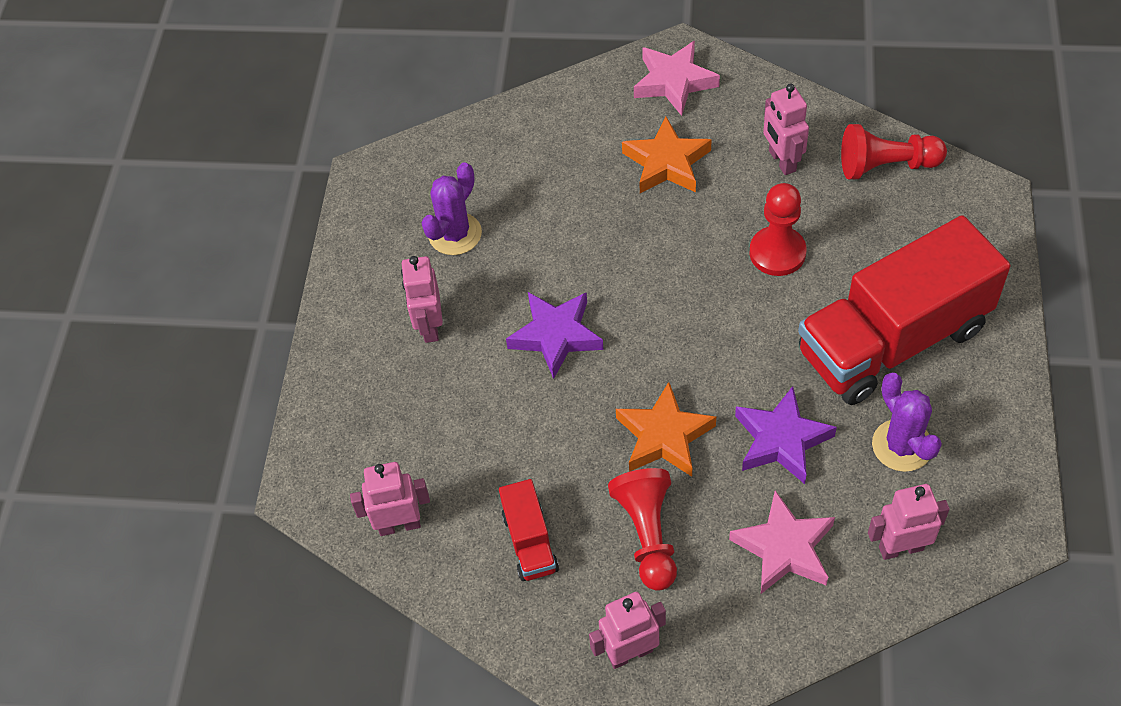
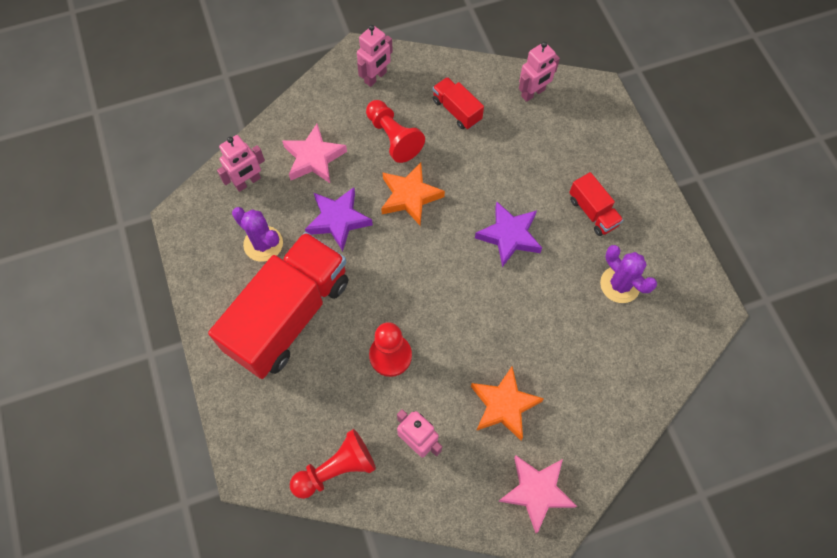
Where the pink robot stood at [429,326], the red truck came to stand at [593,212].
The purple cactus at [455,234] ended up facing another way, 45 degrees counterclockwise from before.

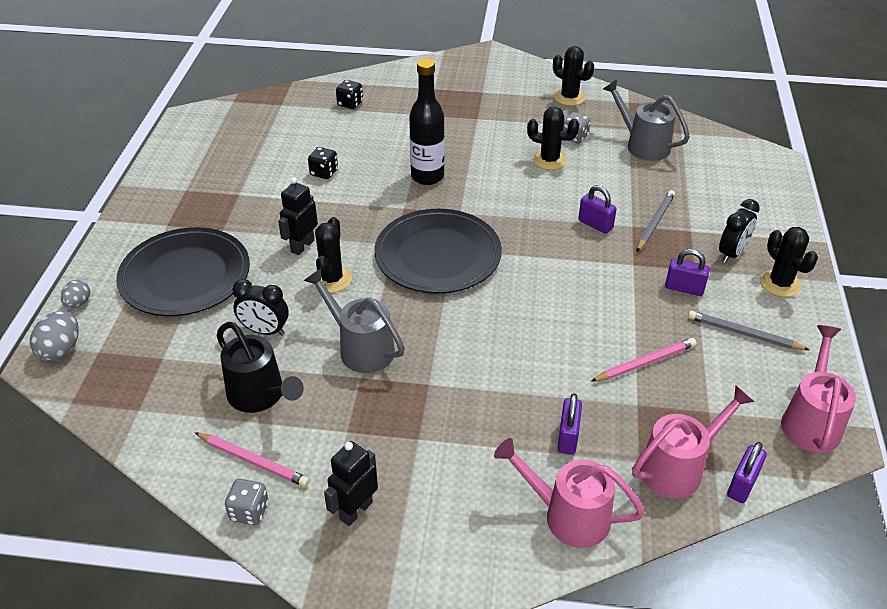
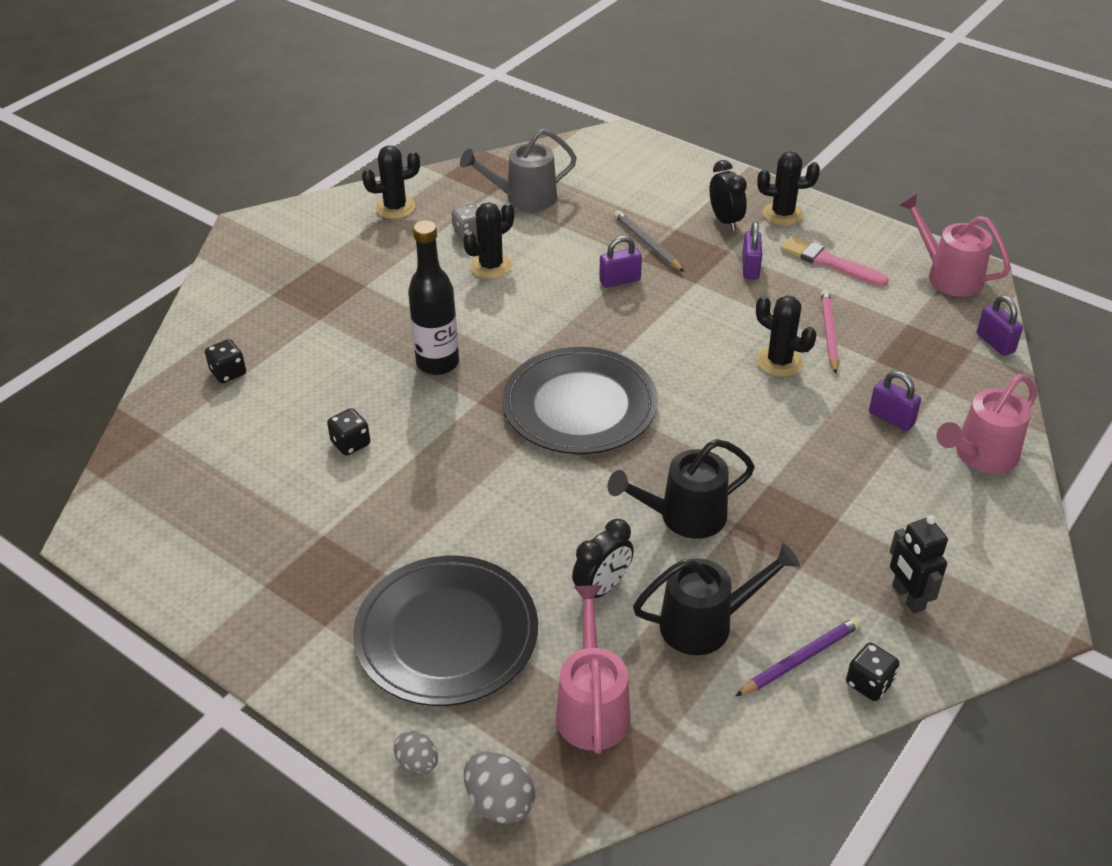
The pink watering can ended up elsewhere, having gone from [679,467] to [592,706].
What was the grey watering can at [360,347] turned into the black watering can at [683,517].
What was the pink pencil at [253,461] turned into the purple pencil at [800,659].
The purple padlock at [684,288] ended up facing another way, 45 degrees counterclockwise from before.
The black cactus ended up elsewhere, having gone from [332,279] to [779,362].
Where the grey pencil stood at [743,334], the pink brush came to stand at [830,262].
What was the grey dice at [249,511] turned into the black dice at [869,683].
The second view lost the black robot at [302,246].

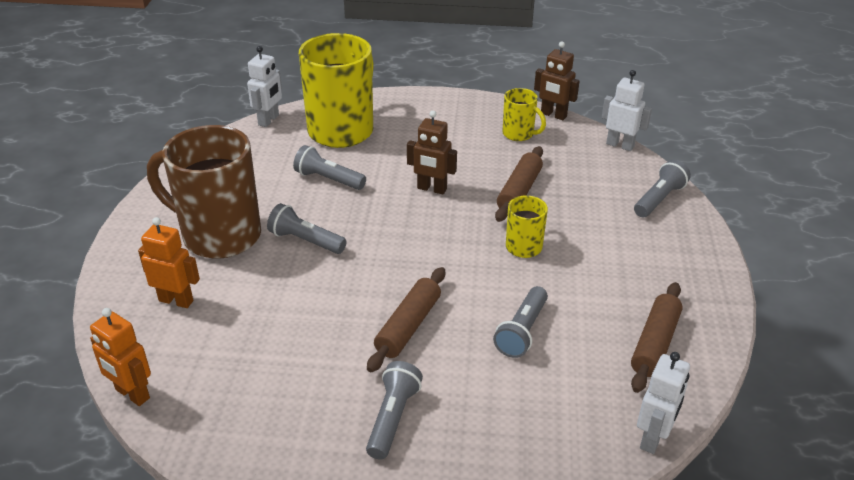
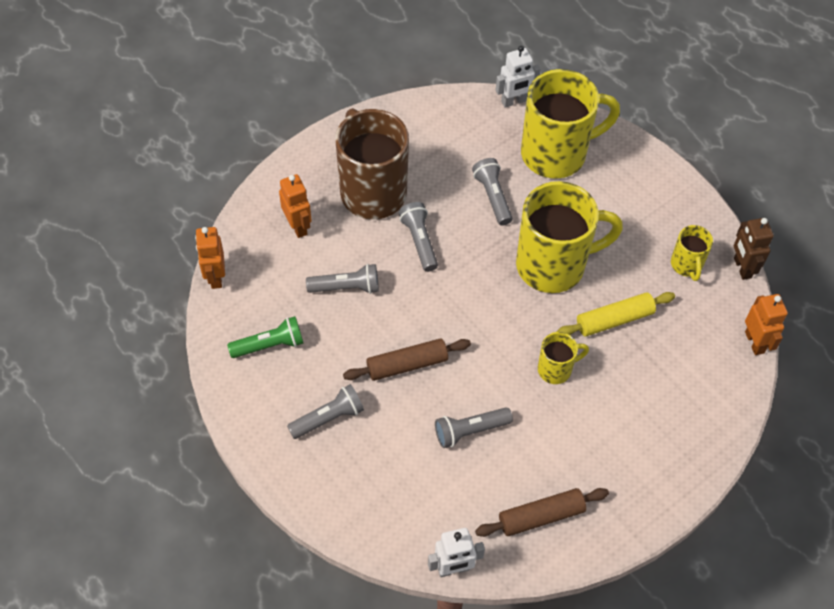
The second view gained the green flashlight at [270,345].
The grey flashlight ended up elsewhere, having gone from [659,199] to [346,287].
Where the brown robot stood at [431,189], the yellow mug came to stand at [553,265].
What was the brown rolling pin at [519,191] turned into the yellow rolling pin at [614,320].
What was the white robot at [620,145] turned into the orange robot at [755,342].

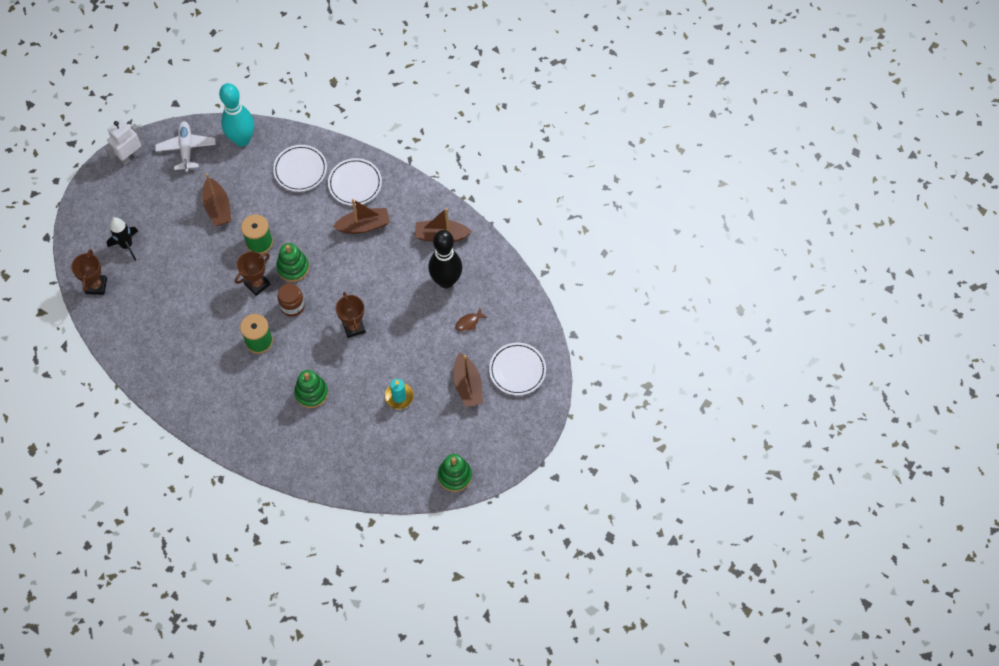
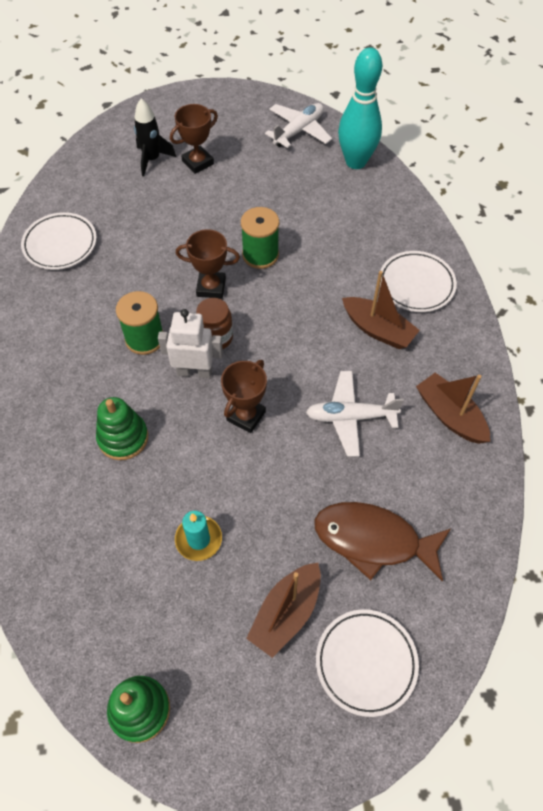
The white plate ended up elsewhere, having gone from [300,170] to [60,244].
The white robot ended up elsewhere, having gone from [130,157] to [194,371].
The brown trophy ended up elsewhere, having gone from [96,286] to [198,162].
The second view gained the white plane at [350,417].
The size of the brown fish at [469,322] changed by a factor of 2.39.
The second view lost the brown boat at [218,208].
The second view lost the green stacking toy at [293,268].
The second view lost the black bowling pin at [446,281].

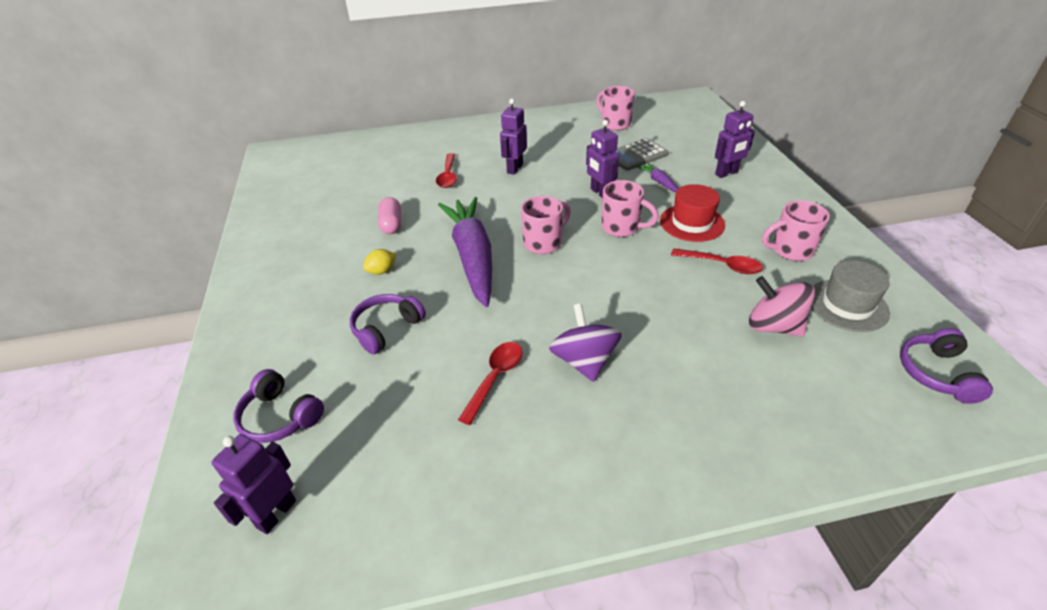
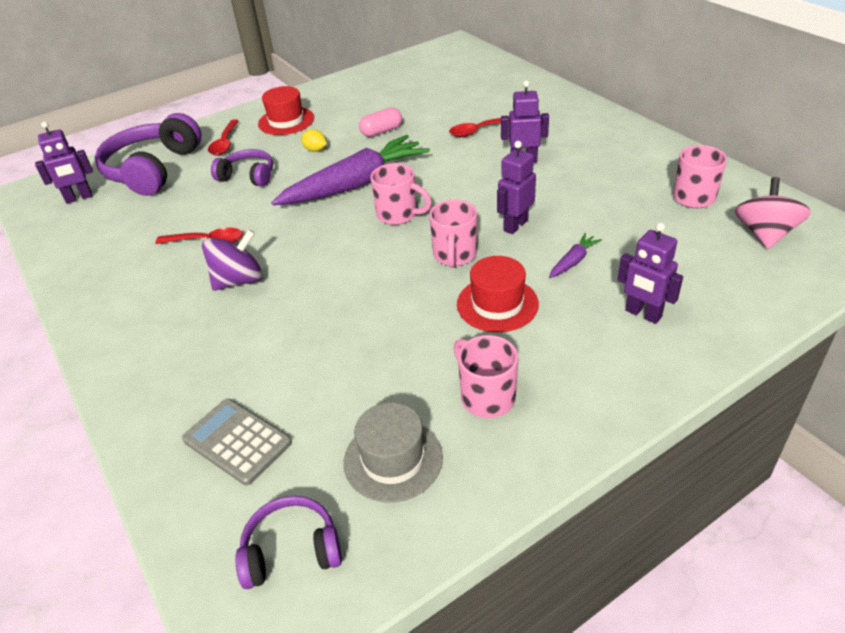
The purple robot at [276,514] ended up facing another way, 150 degrees clockwise from before.
The size of the purple headphones at [280,417] changed by a factor of 1.80.
The grey calculator ended up elsewhere, having gone from [636,155] to [237,441].
The red spoon ended up elsewhere, having gone from [721,265] to [225,143].
The second view gained the red hat at [286,121].
The pink spinning top ended up elsewhere, having gone from [773,326] to [764,234].

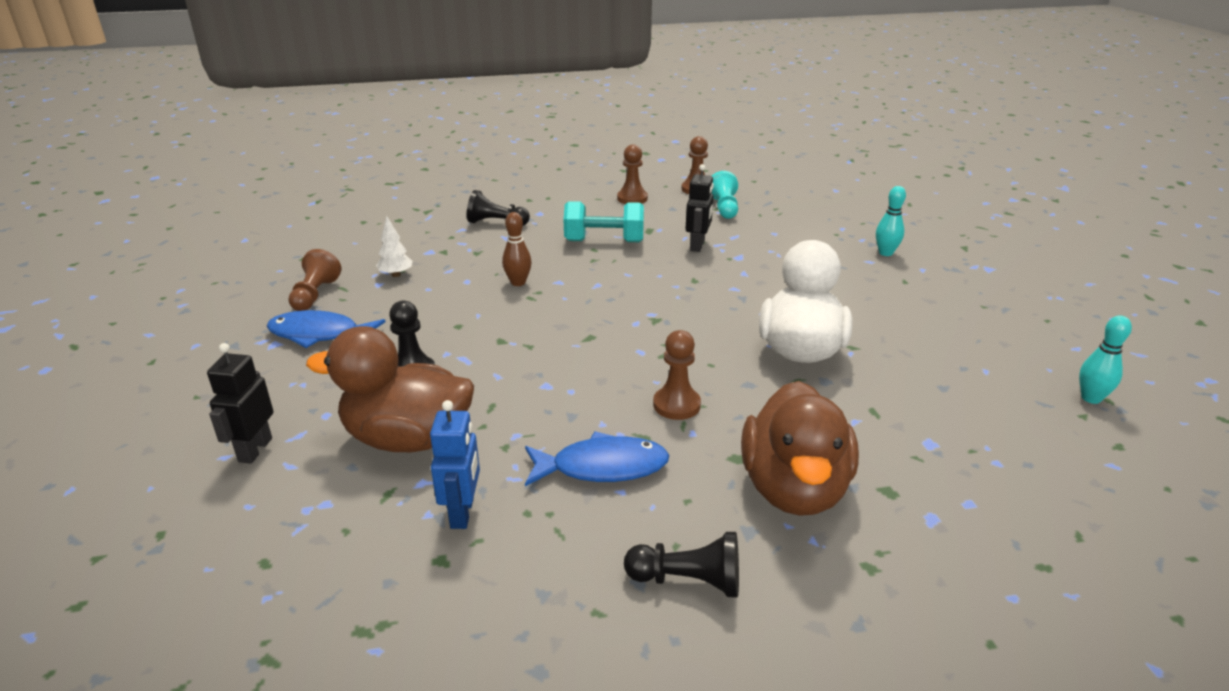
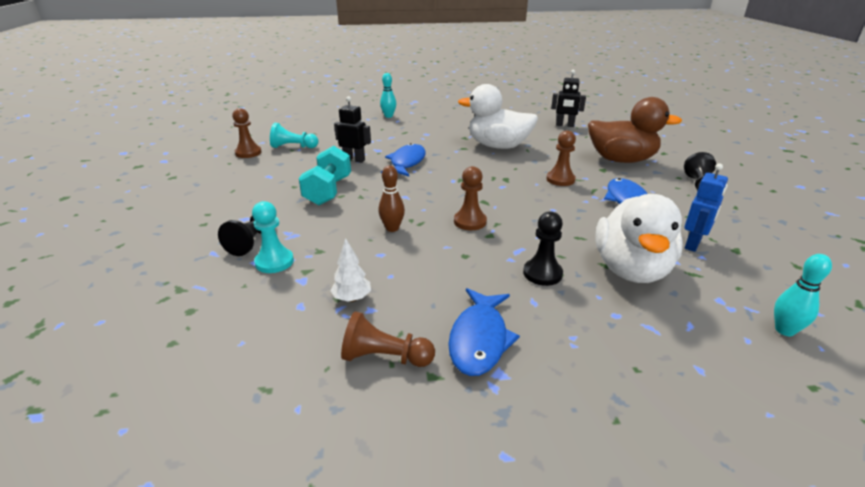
The second view gained the turquoise pawn at [274,262].
The second view gained the blue fish at [406,162].
The brown pawn ended up elsewhere, having gone from [632,198] to [470,222].
The black robot ended up elsewhere, having gone from [255,450] to [565,125].
What was the brown duck at [408,439] turned into the white duck at [631,269].
The blue robot at [463,513] ended up facing another way, 120 degrees clockwise from before.
The turquoise bowling pin ended up elsewhere, having gone from [1091,398] to [784,330].

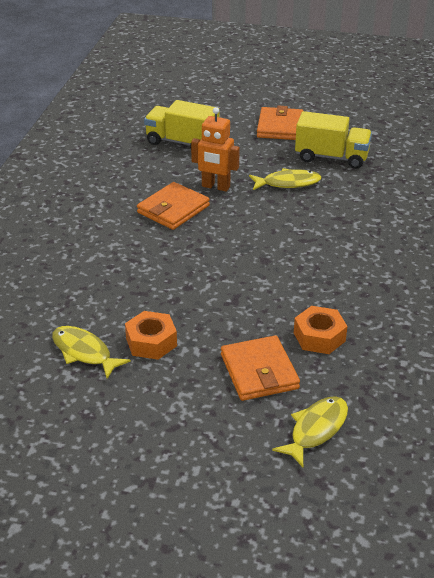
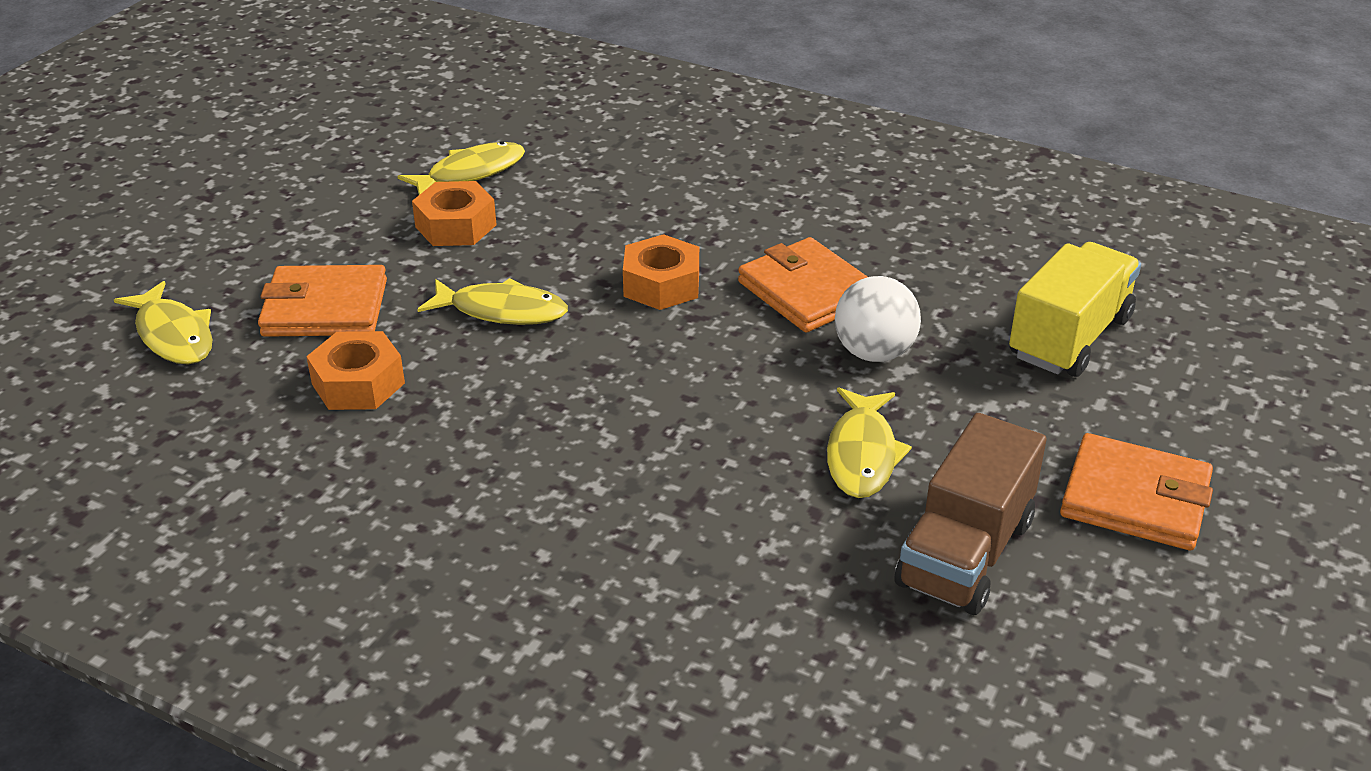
The second view gained the yellow fish at [502,311].
The second view gained the orange nut at [661,284].
Where the orange robot stood at [215,187], the white ball came to stand at [874,353].
What was the yellow truck at [331,157] turned into the brown truck at [965,553].

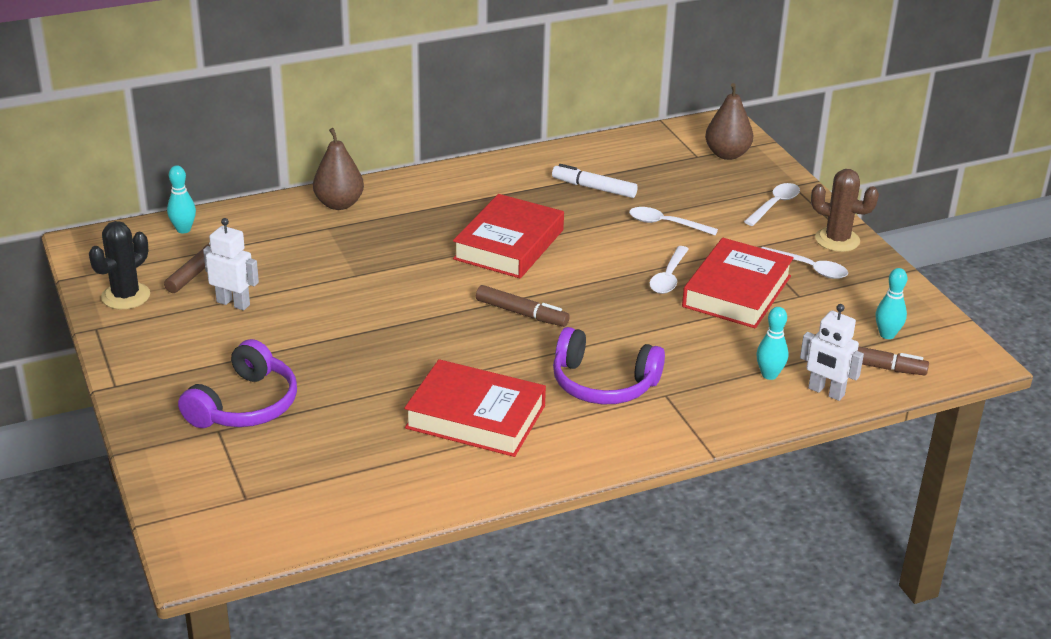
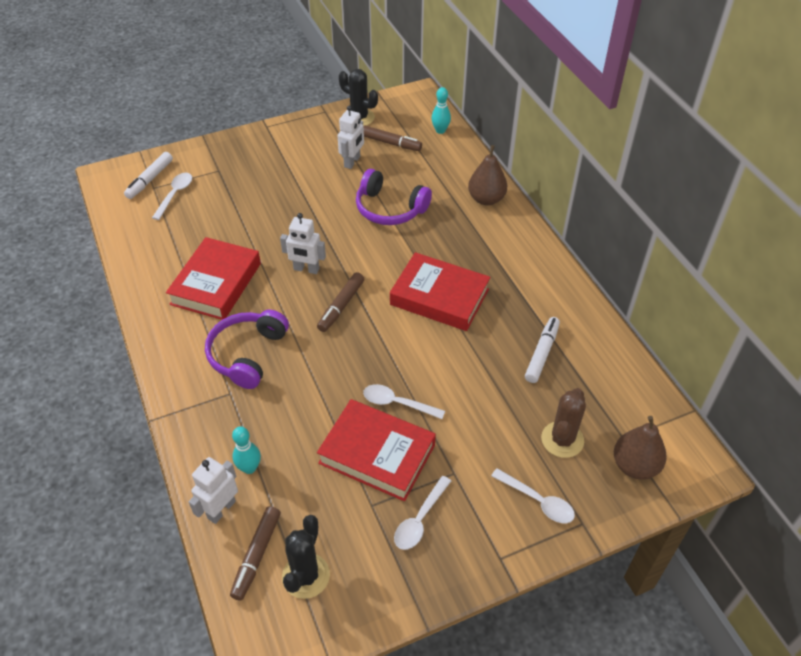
The second view gained the white marker at [150,180].
The white spoon ended up elsewhere, having gone from [666,224] to [175,194].
The second view gained the white robot at [306,269].
Where the turquoise bowling pin stood at [887,335], the black cactus came to stand at [306,576].
The purple headphones ended up elsewhere, having gone from [244,405] to [390,208].
The brown cactus ended up elsewhere, having gone from [837,240] to [562,440].

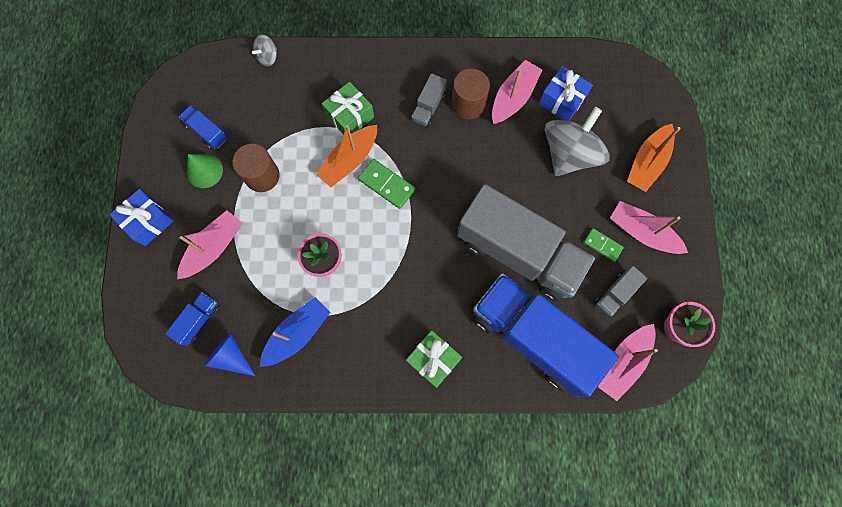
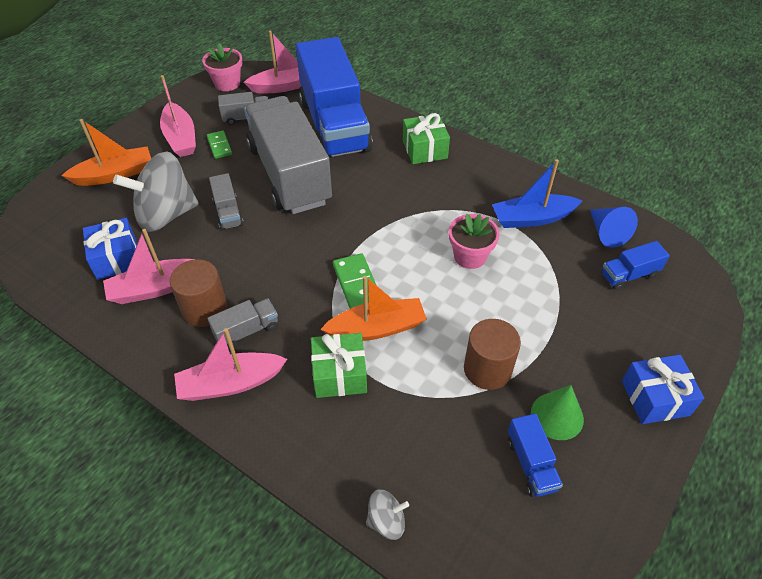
The pink boat ended up elsewhere, having gone from [214,248] to [230,383].
The second view gained the grey truck at [228,212].

